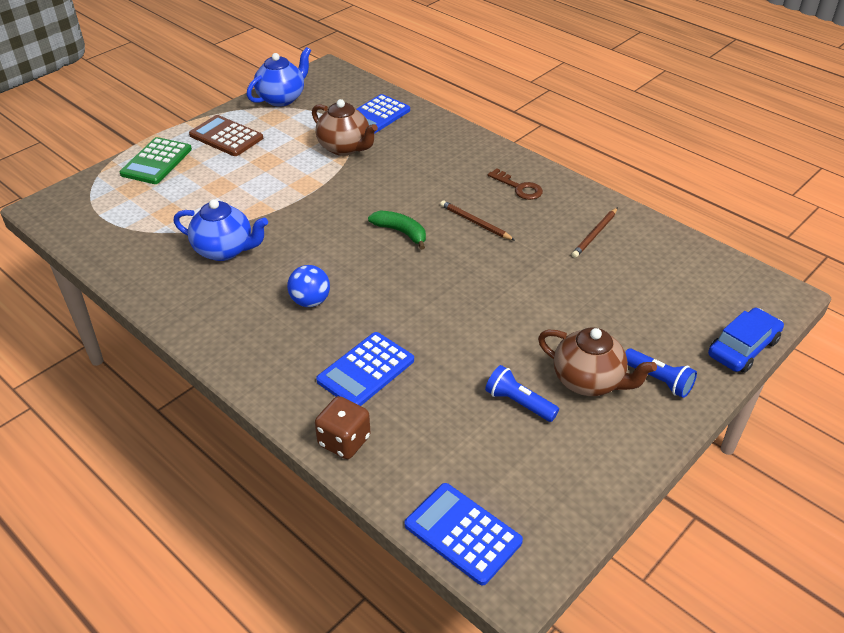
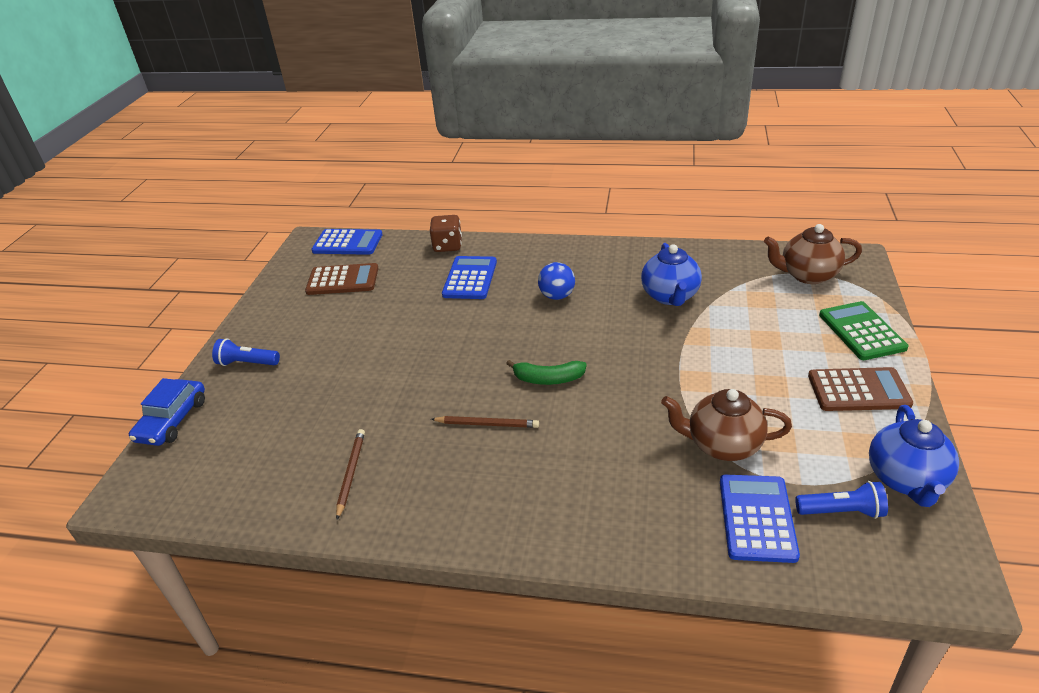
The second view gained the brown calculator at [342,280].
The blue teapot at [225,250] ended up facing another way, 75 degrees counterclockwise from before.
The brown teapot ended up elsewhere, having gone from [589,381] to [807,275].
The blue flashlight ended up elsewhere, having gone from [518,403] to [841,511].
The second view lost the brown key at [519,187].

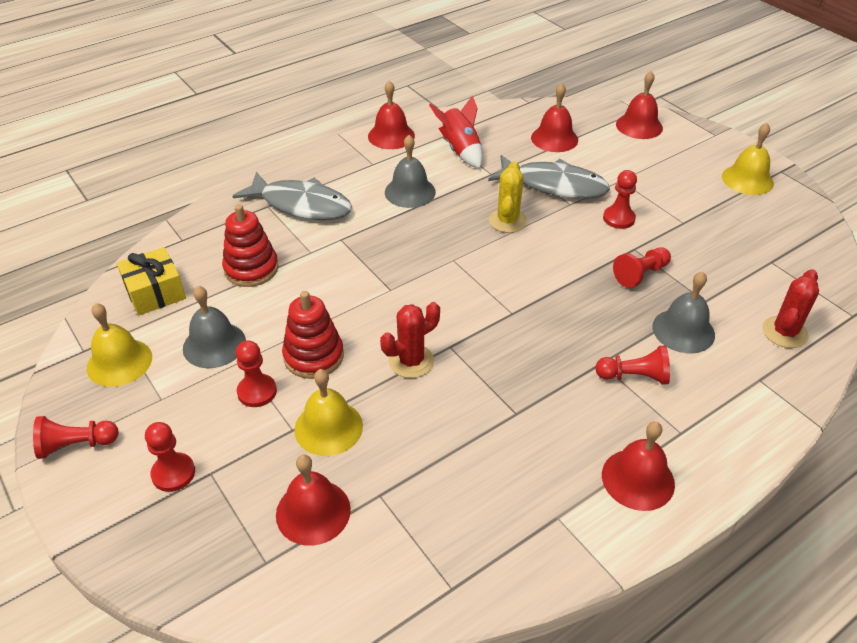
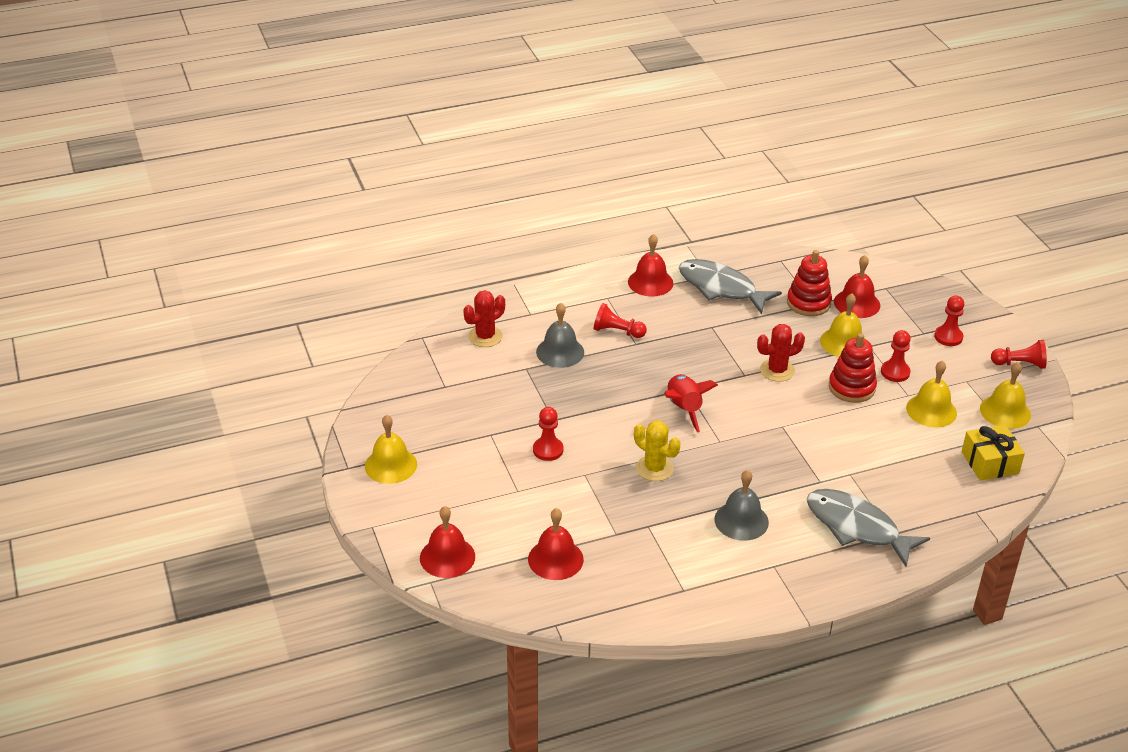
The yellow cactus at [507,221] ended up facing another way, 75 degrees counterclockwise from before.
The red rocket ended up elsewhere, having gone from [460,150] to [684,409].
The grey fish ended up elsewhere, having gone from [554,185] to [721,288].
The red stacking toy ended up elsewhere, having gone from [251,269] to [808,303].
What was the grey bell at [214,344] turned into the yellow bell at [931,410].
The second view lost the red bell at [391,136].
The second view lost the red pawn at [640,274].

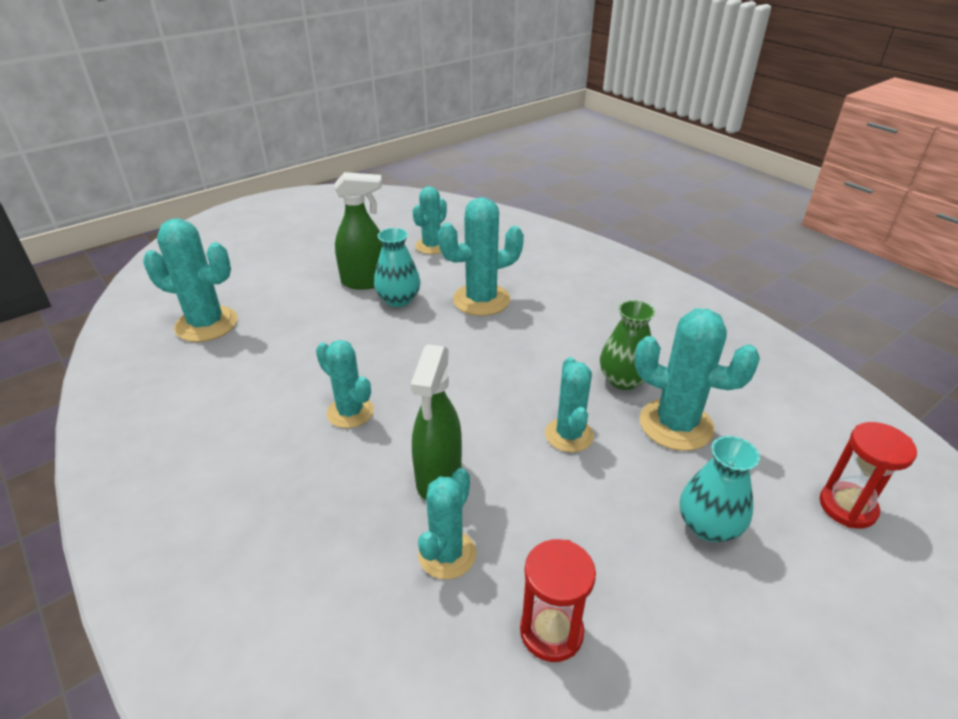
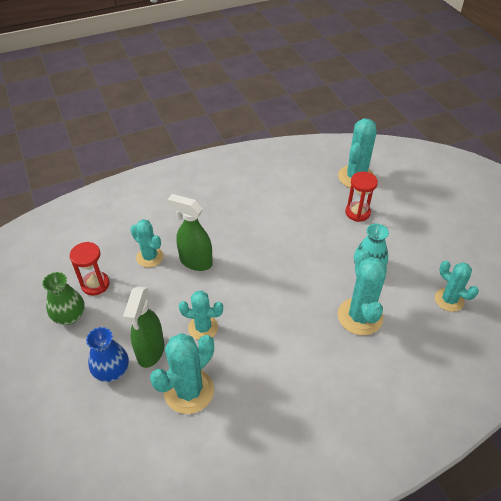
The green vase ended up elsewhere, having gone from [623,380] to [69,316].
What was the turquoise vase at [708,526] turned into the blue vase at [112,371].
The green spray bottle ended up elsewhere, having gone from [365,282] to [150,351].
The red hourglass ended up elsewhere, having gone from [847,507] to [357,212].
The second view lost the turquoise cactus at [350,412].

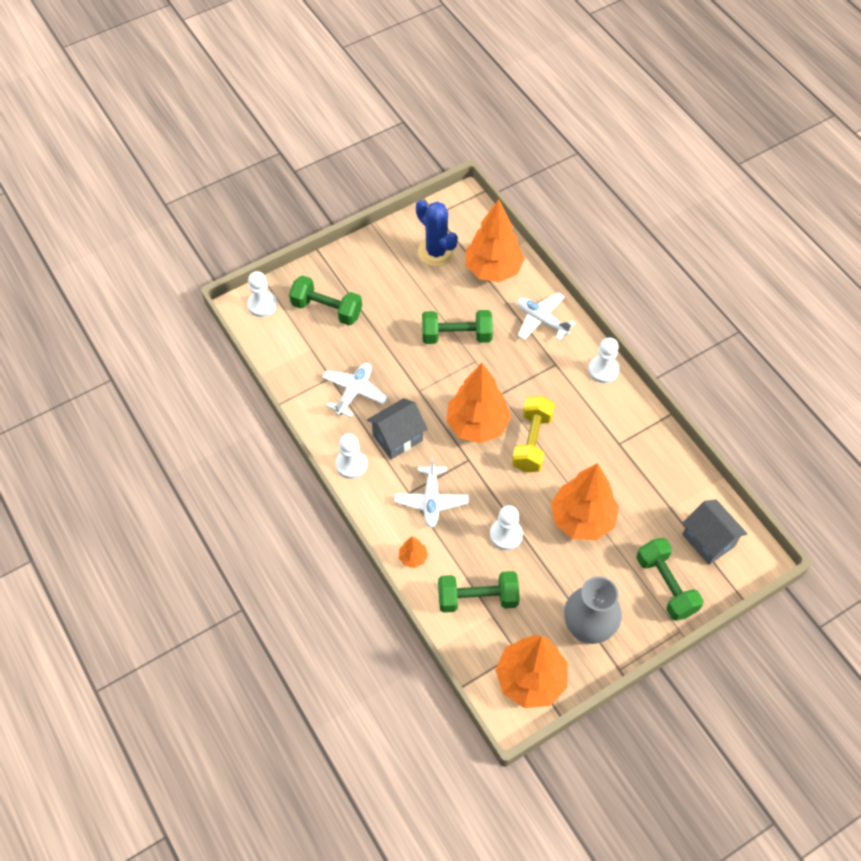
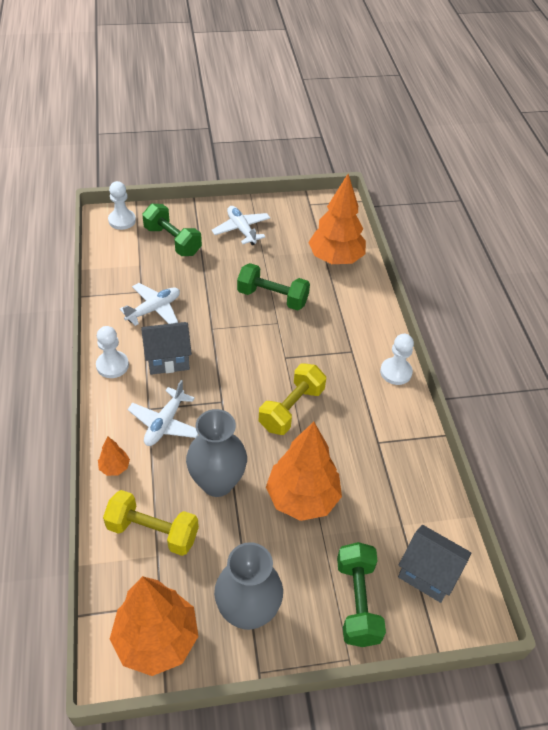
What was the green dumbbell at [477,598] turned into the yellow dumbbell at [153,532].
Where the white pawn stood at [506,535], the grey vase came to stand at [217,482].
The white plane ended up elsewhere, having gone from [542,320] to [241,230].
The grey house at [708,540] ended up facing another way, 45 degrees counterclockwise from before.
The second view lost the blue cactus at [436,252].
The second view lost the orange tree at [477,425].

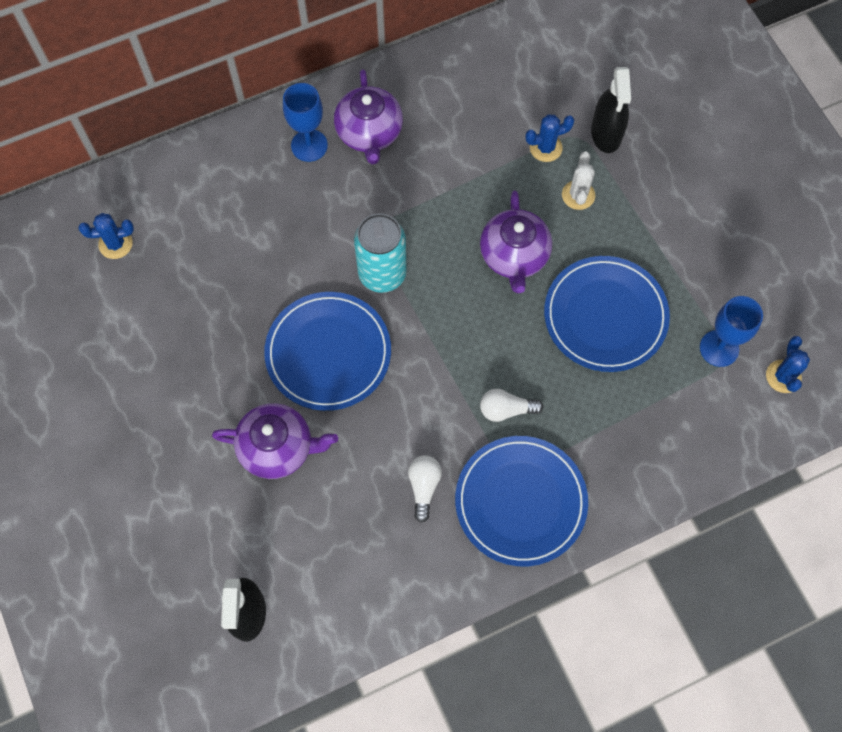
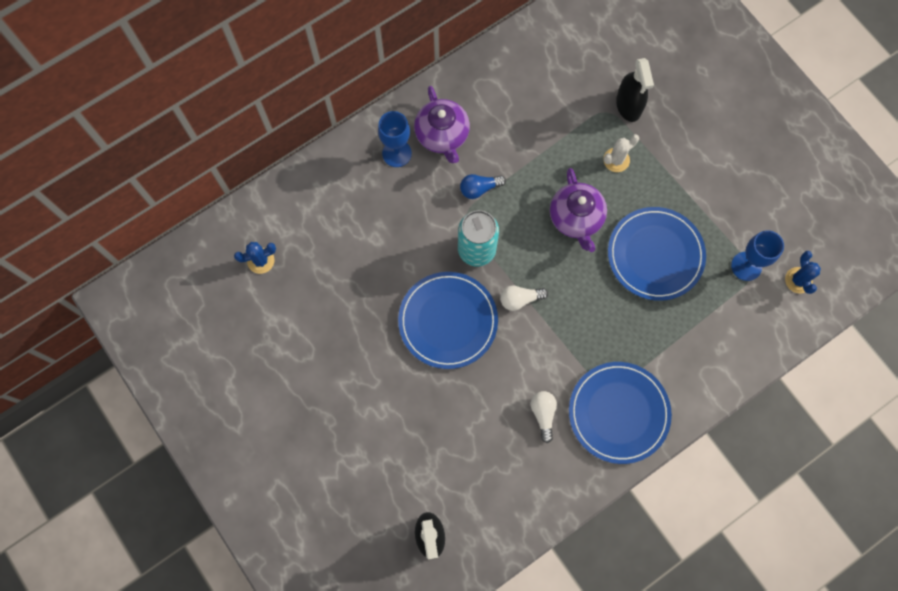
The second view gained the blue light bulb at [479,189].
The white light bulb ended up elsewhere, having gone from [506,409] to [520,299].
The white cactus at [578,195] ended up facing another way, 60 degrees clockwise from before.
The second view lost the purple teapot at [278,448].
The second view lost the blue cactus at [545,148].

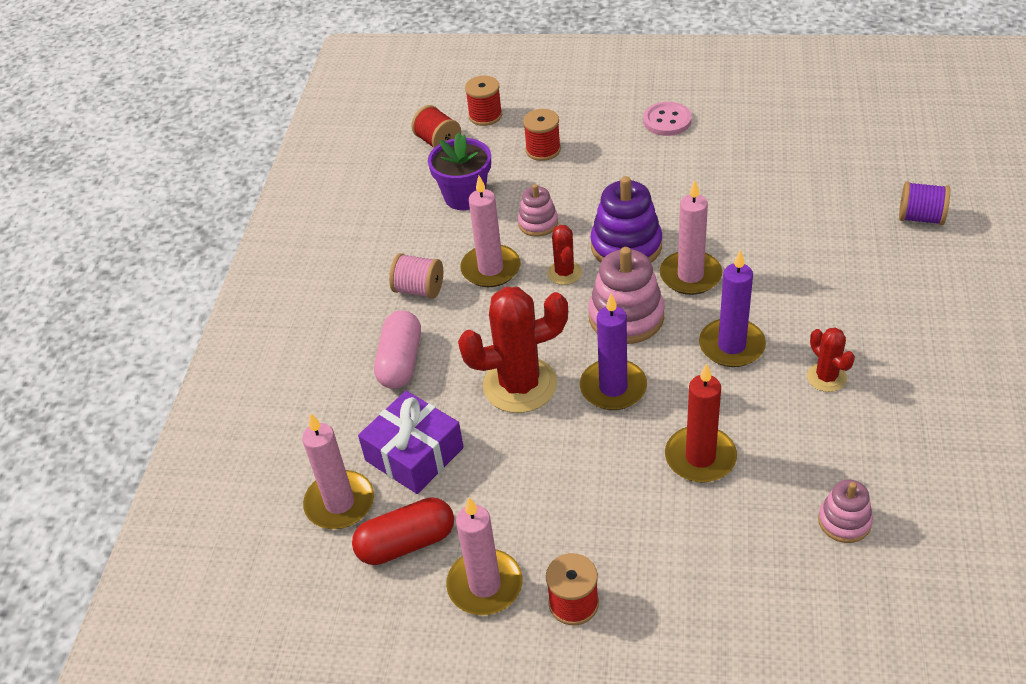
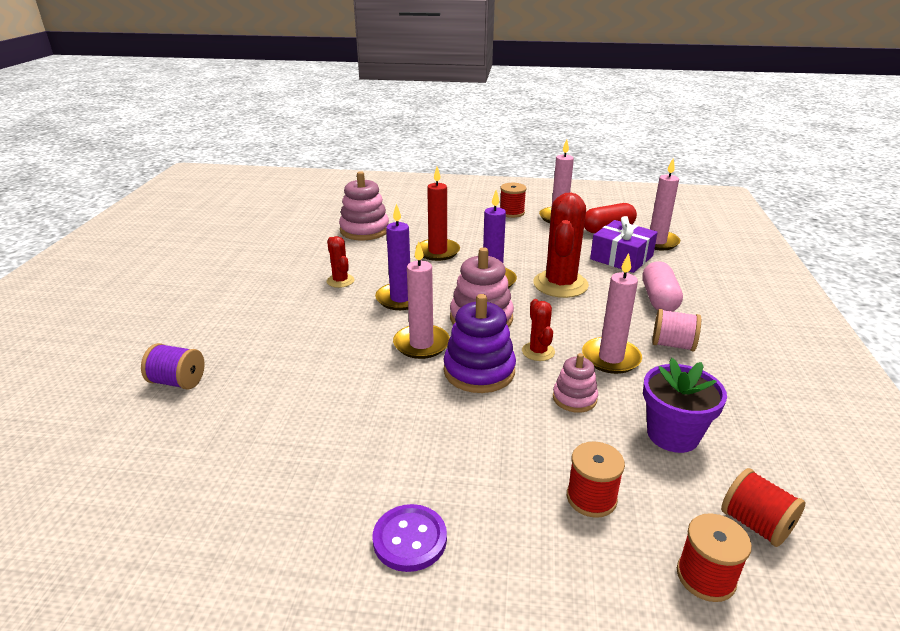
The size of the pink stacking toy at [844,521] changed by a factor of 1.72.
What was the pink button at [667,121] turned into the purple button at [410,539].
The red cactus at [520,385] ended up facing another way, 60 degrees counterclockwise from before.

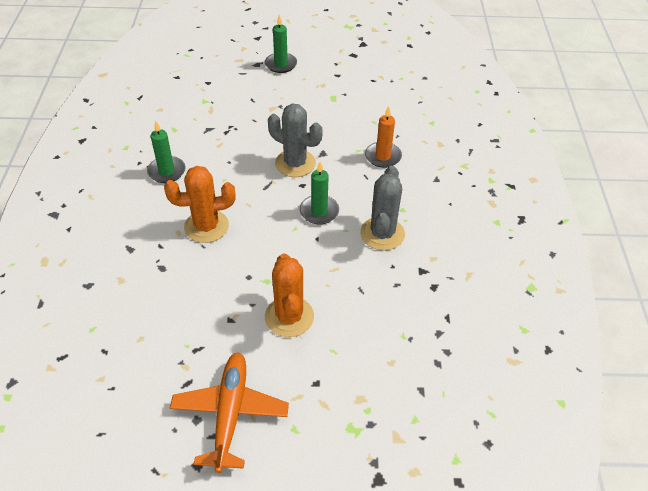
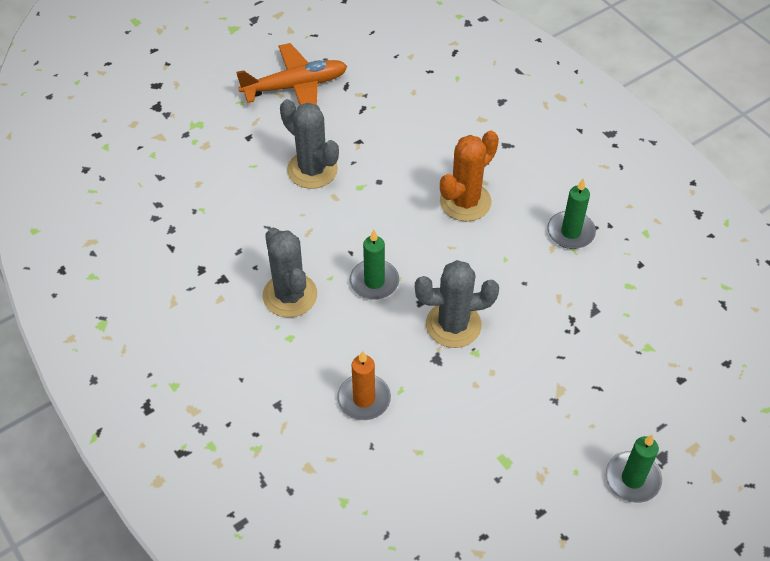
The orange plane at [230,413] ended up facing another way, 75 degrees counterclockwise from before.
What was the orange cactus at [289,317] turned into the grey cactus at [312,170].

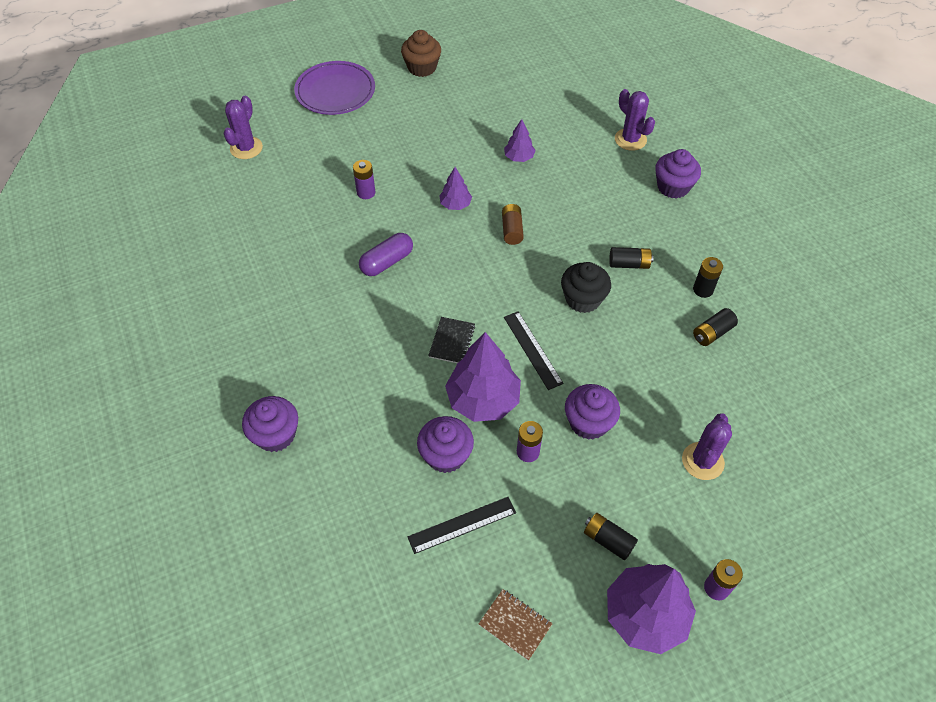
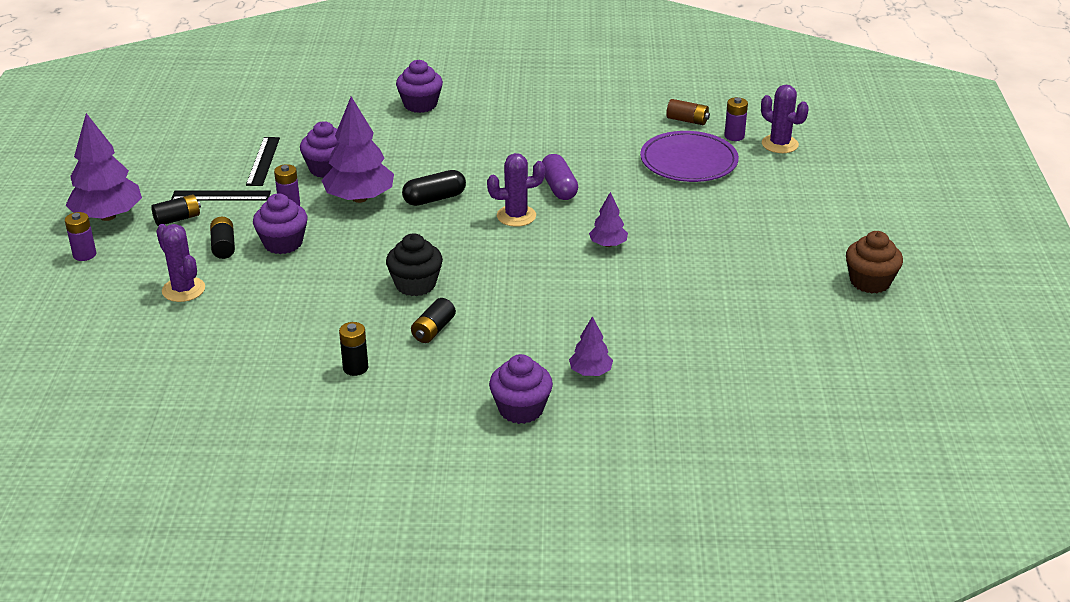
The black ruler ended up elsewhere, having gone from [532,349] to [221,196].
The black battery ended up elsewhere, having gone from [712,333] to [223,246].
Where the black notebook stood at [452,341], the black capsule came to stand at [434,199].
The purple cactus ended up elsewhere, having gone from [630,139] to [516,216].
The purple tree ended up elsewhere, having gone from [519,157] to [590,372].
The purple plate ended up elsewhere, having gone from [335,91] to [688,161].
The brown battery ended up elsewhere, having gone from [512,230] to [687,120].
The purple battery ended up elsewhere, having gone from [366,192] to [734,136].
The second view lost the brown notebook at [515,624].

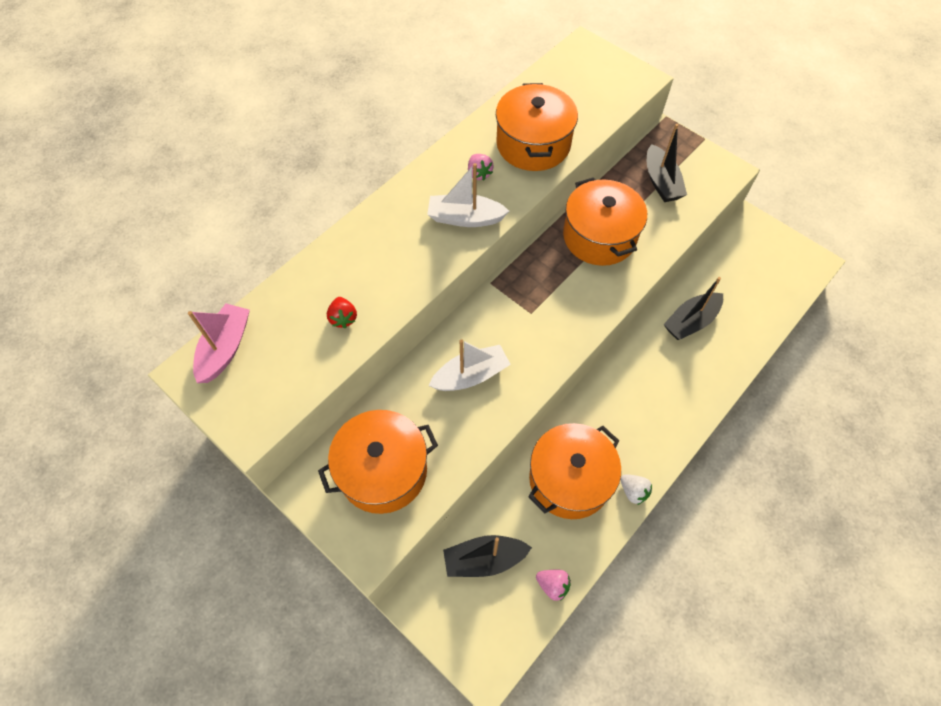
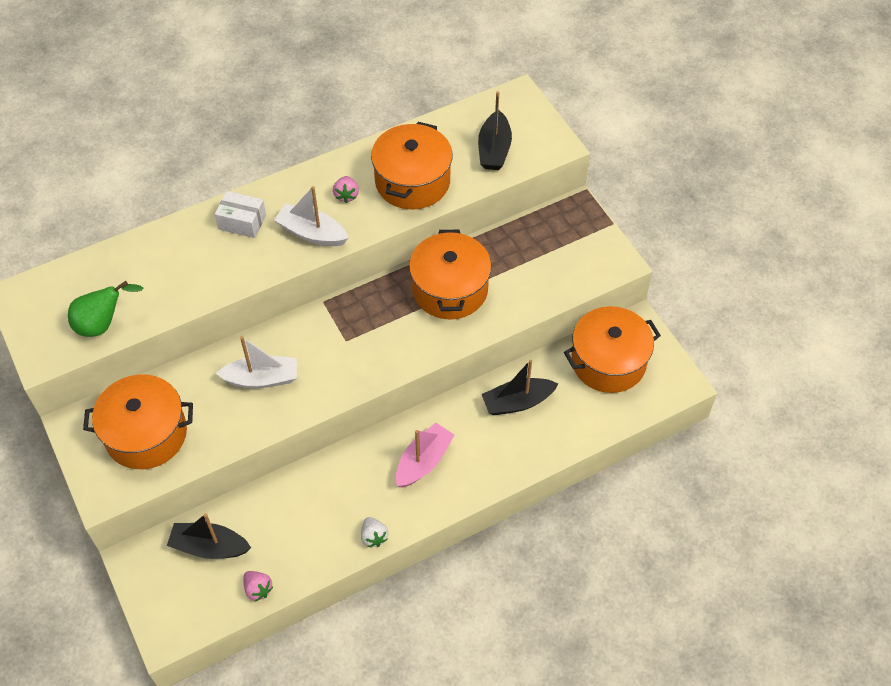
The second view gained the green pear at [103,324].
The second view gained the white box at [242,222].
The pink boat ended up elsewhere, having gone from [225,348] to [423,461].
The black boat ended up elsewhere, having gone from [661,182] to [494,149].
The orange pot ended up elsewhere, having gone from [569,479] to [608,362].
The second view lost the red strawberry at [343,318].

